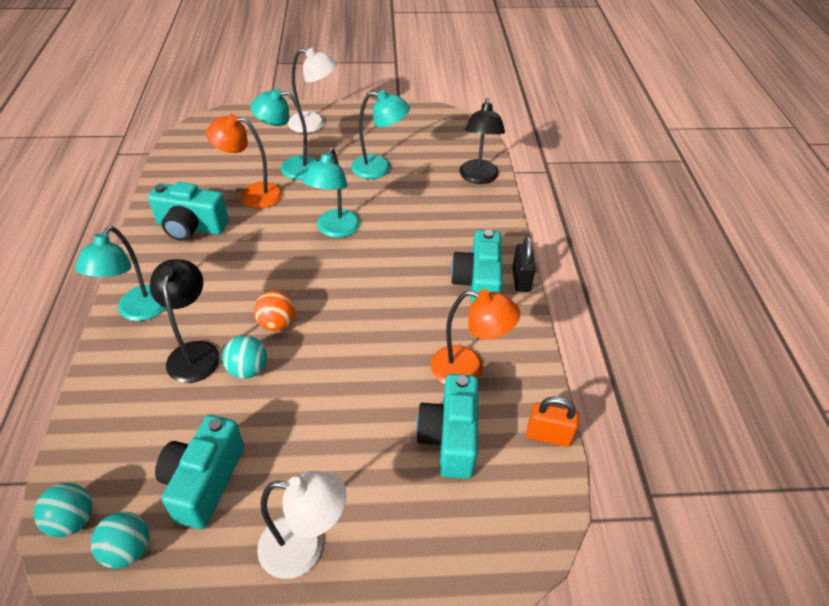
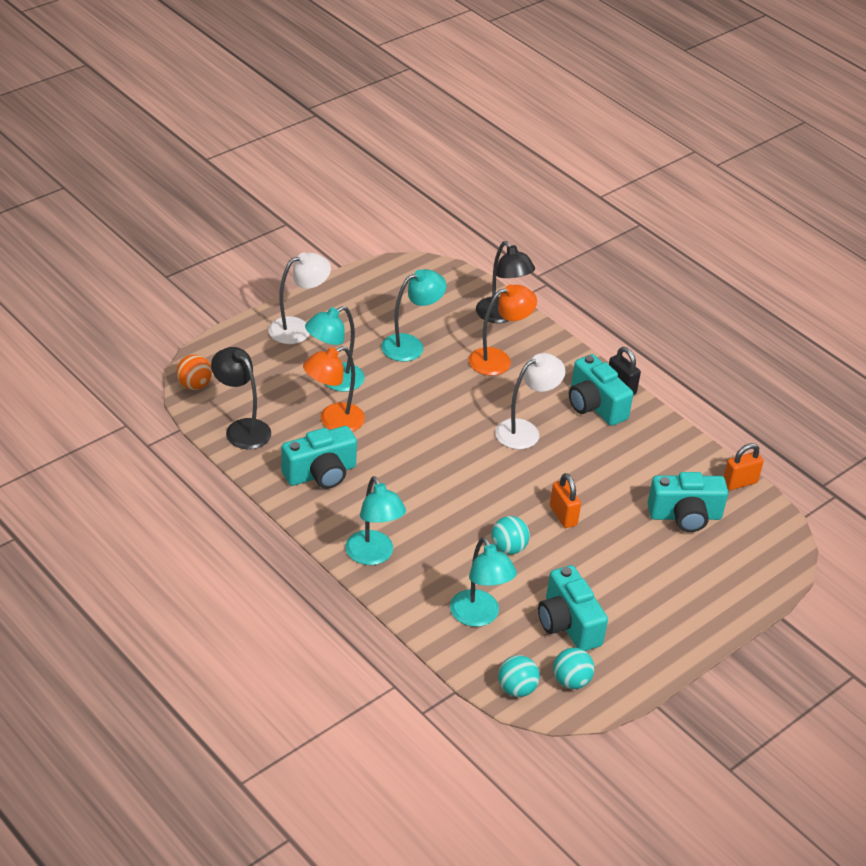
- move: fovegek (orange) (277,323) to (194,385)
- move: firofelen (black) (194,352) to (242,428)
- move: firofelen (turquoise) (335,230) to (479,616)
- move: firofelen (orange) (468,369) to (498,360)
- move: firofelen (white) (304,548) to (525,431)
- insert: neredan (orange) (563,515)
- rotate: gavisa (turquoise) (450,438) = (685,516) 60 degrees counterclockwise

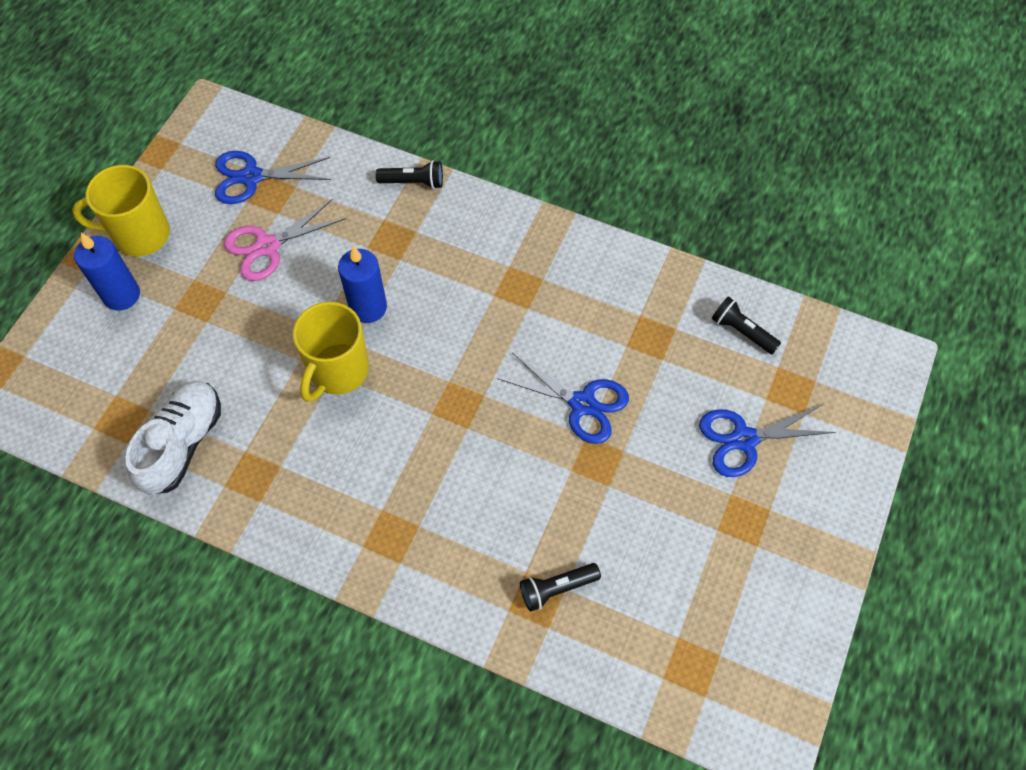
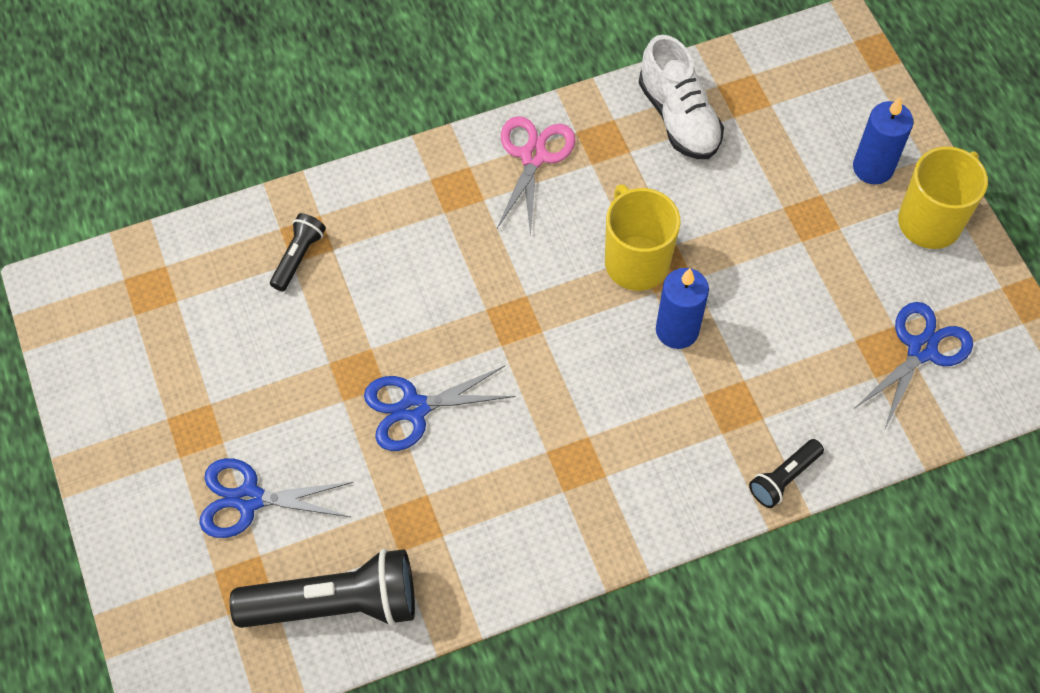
- rotate: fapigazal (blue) (744,439) = (249,499) 120 degrees counterclockwise
- resize: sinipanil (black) (741,331) = (335,603) x2.02
- move: fapigazal (pink) (267,246) to (533,156)

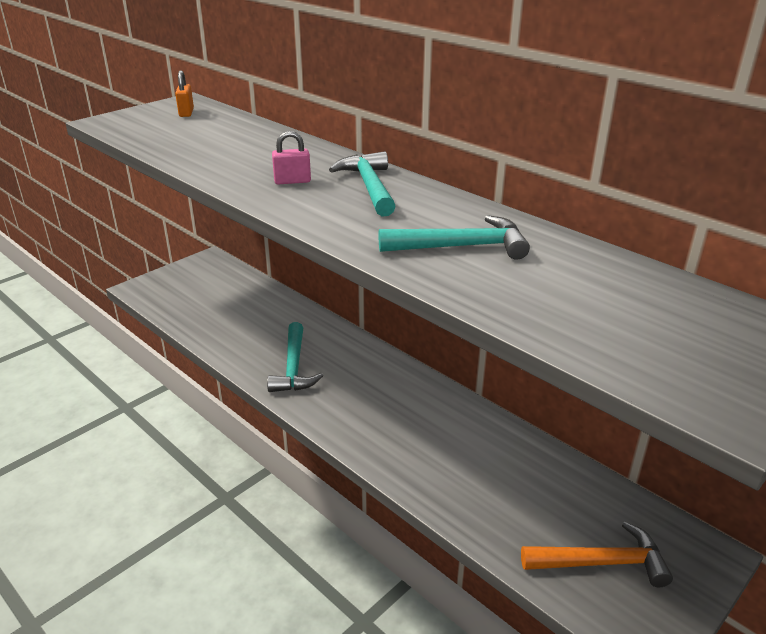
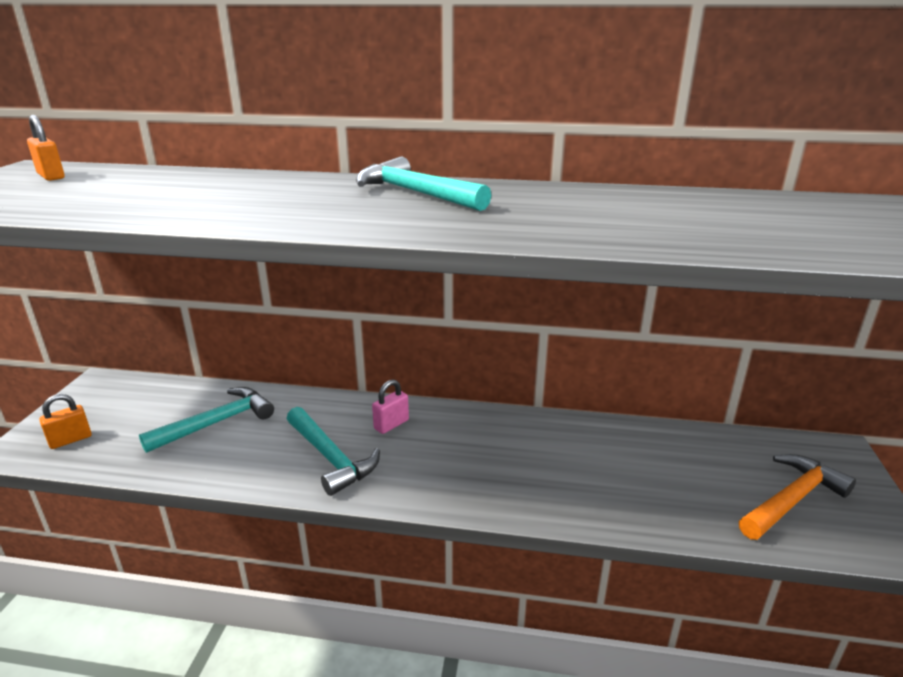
- insert: neredan (orange) (70,440)
- move: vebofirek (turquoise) (461,247) to (217,422)
- move: neredan (pink) (292,181) to (391,424)

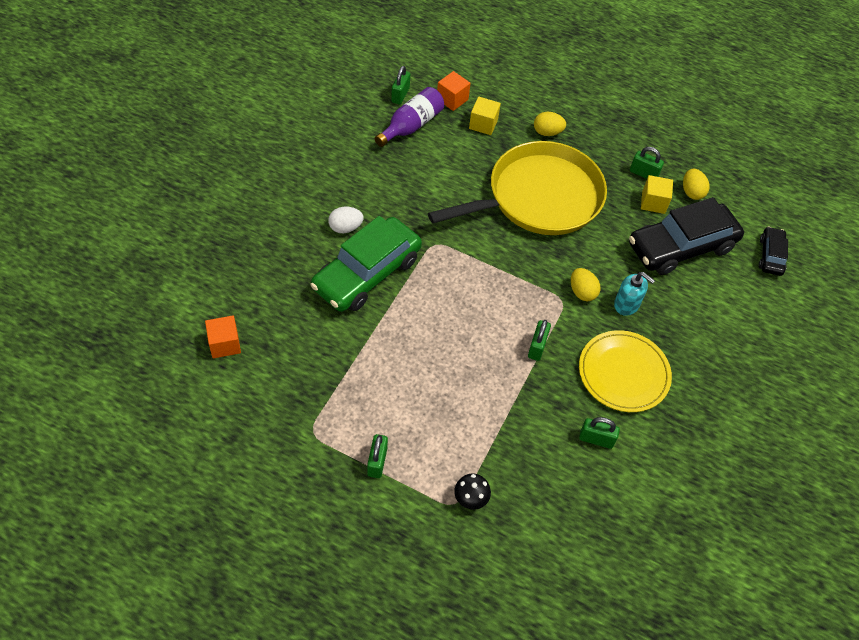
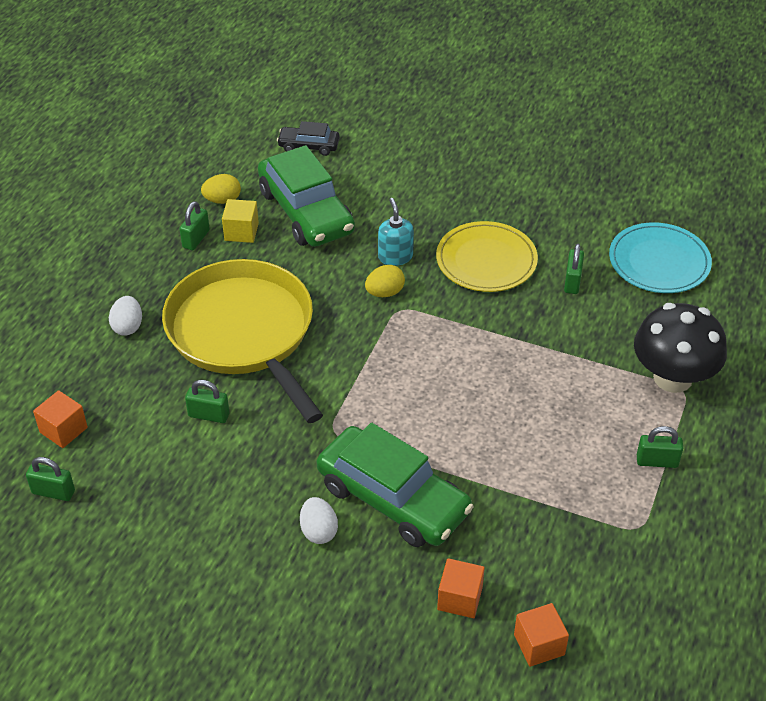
- recolor: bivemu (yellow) (547,132) to bivemu (white) (128,327)
- move: neredan (green) (537,347) to (209,415)
- recolor: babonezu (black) (681,247) to babonezu (green) (306,212)
- rotate: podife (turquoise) (626,304) = (395,256) 45 degrees counterclockwise
- insert: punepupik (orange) (460,598)
- insert: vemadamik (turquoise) (659,262)
- resize: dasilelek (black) (470,498) = (672,378) x2.29
- delete: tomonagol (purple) (411,126)
- delete: punepupik (yellow) (483,124)

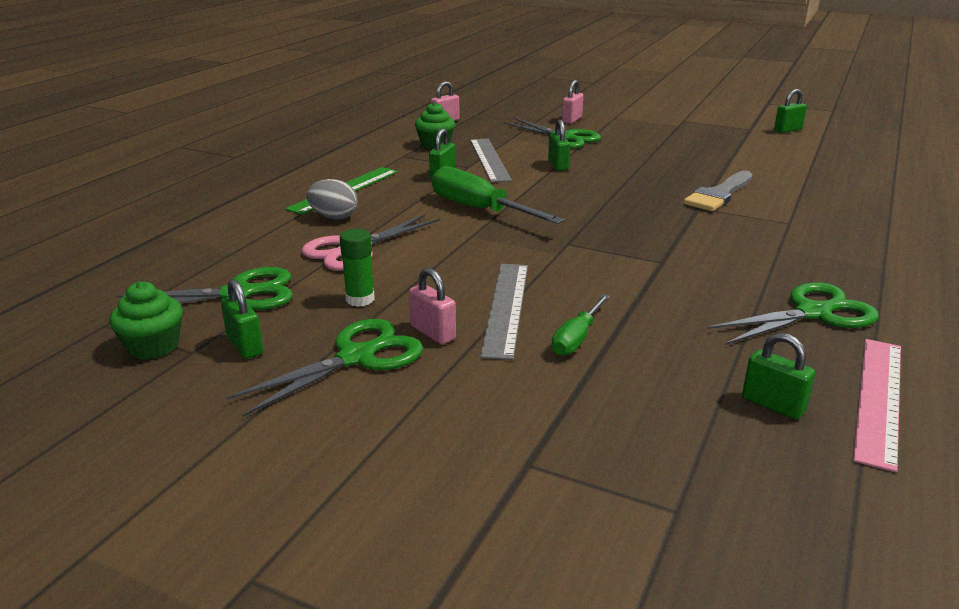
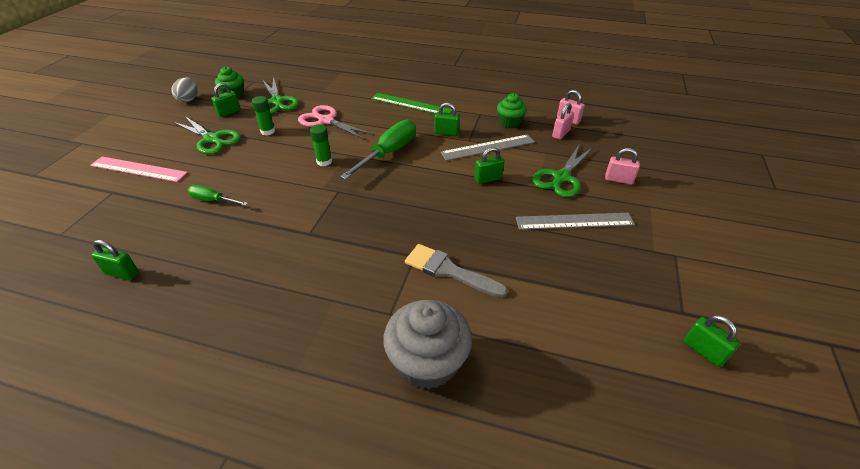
- move: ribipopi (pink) (878,398) to (138,169)
- rotate: neredan (green) (773,405) = (122,273) 75 degrees clockwise
- move: bivemu (grey) (334,217) to (189,99)
- insert: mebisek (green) (324,161)
- insert: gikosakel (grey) (427,362)
- move: ribipopi (grey) (506,308) to (574,221)
- move: neredan (pink) (433,333) to (561,134)
- delete: fapigazal (green) (813,313)

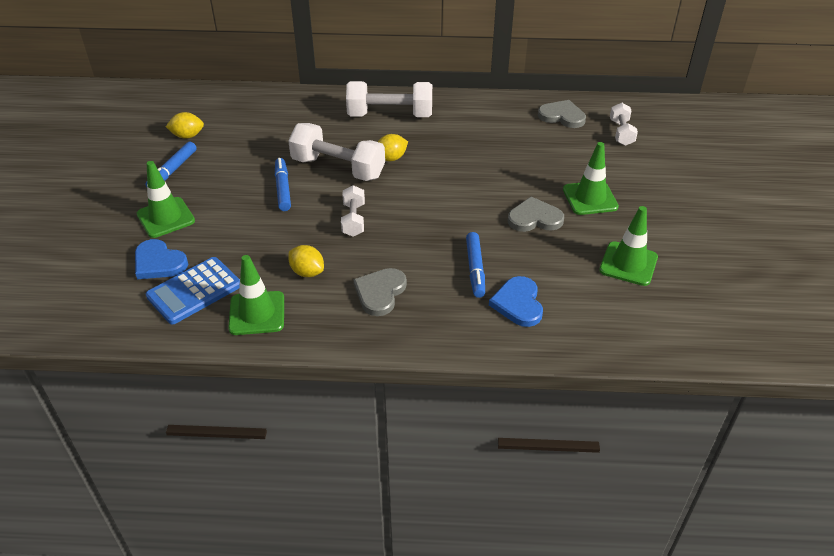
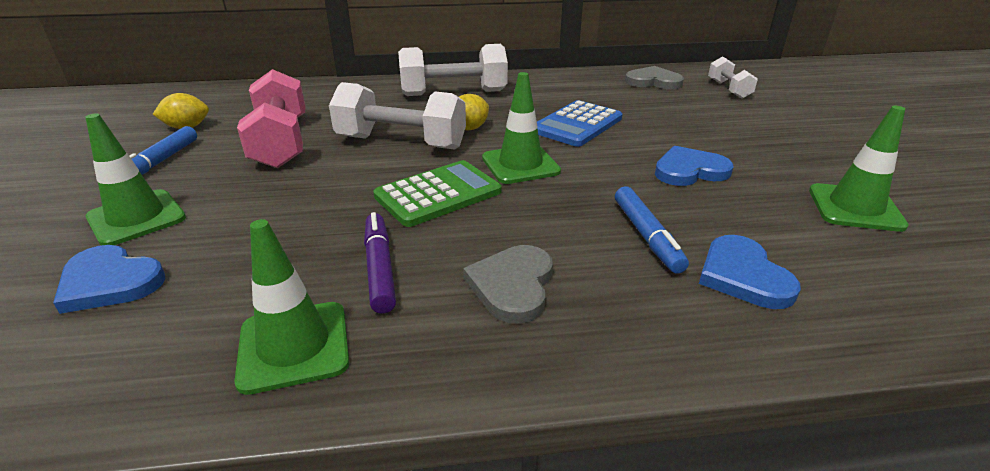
- insert: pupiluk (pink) (281,143)
- replace: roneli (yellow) (307,272) to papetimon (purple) (380,268)
- replace: pupiluk (white) (353,220) to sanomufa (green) (438,194)
- move: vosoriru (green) (590,198) to (520,165)
- move: sanomufa (blue) (194,291) to (577,125)
- recolor: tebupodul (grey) (534,218) to tebupodul (blue) (689,170)
- delete: papetimon (blue) (283,189)

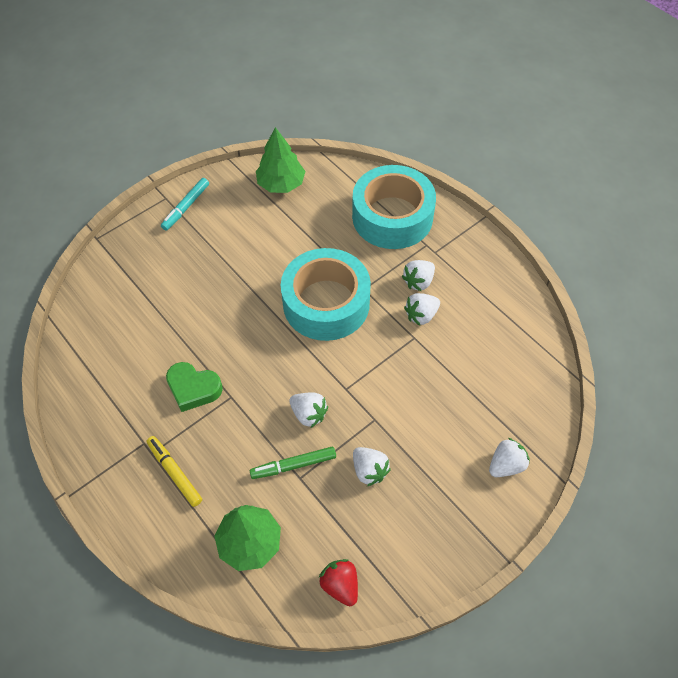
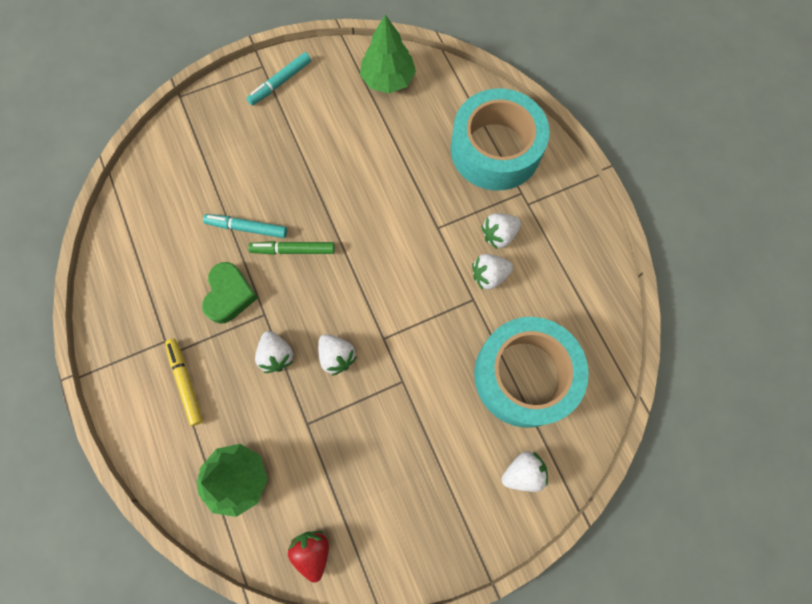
- rotate: tebupodul (green) (193,389) = (230,295) 120 degrees counterclockwise
- insert: papetimon (turquoise) (247,228)
- move: papetimon (green) (293,465) to (293,250)
- move: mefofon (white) (369,470) to (276,355)
- move: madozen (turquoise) (326,303) to (524,375)

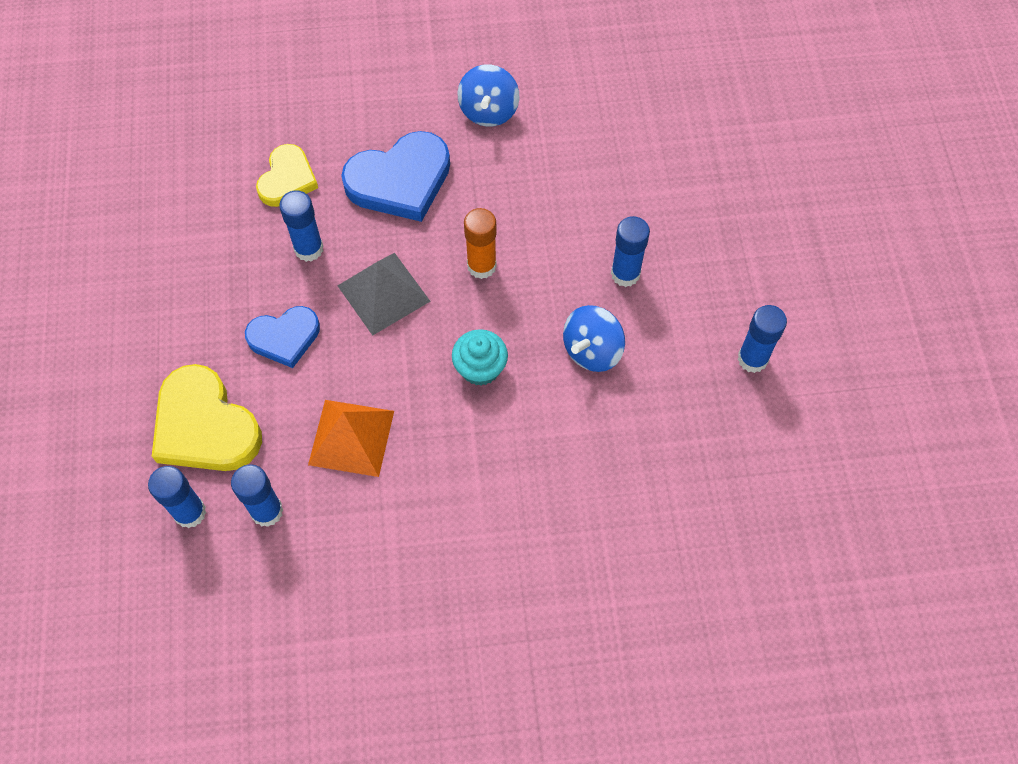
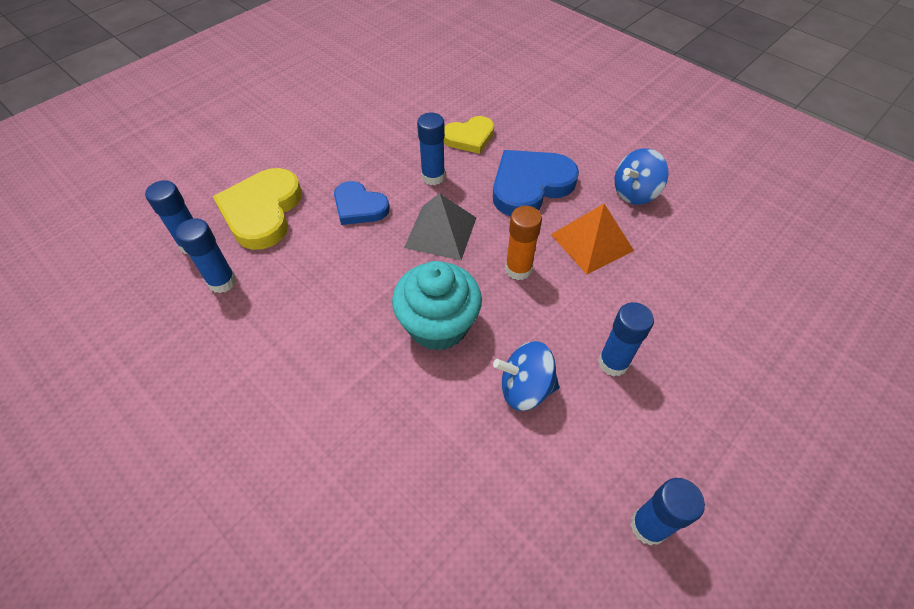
- resize: gikosakel (turquoise) (480,368) = (438,325) x1.62
- rotate: tebupodul (blue) (400,180) = (530,185) 120 degrees clockwise
- move: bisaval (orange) (351,437) to (592,242)

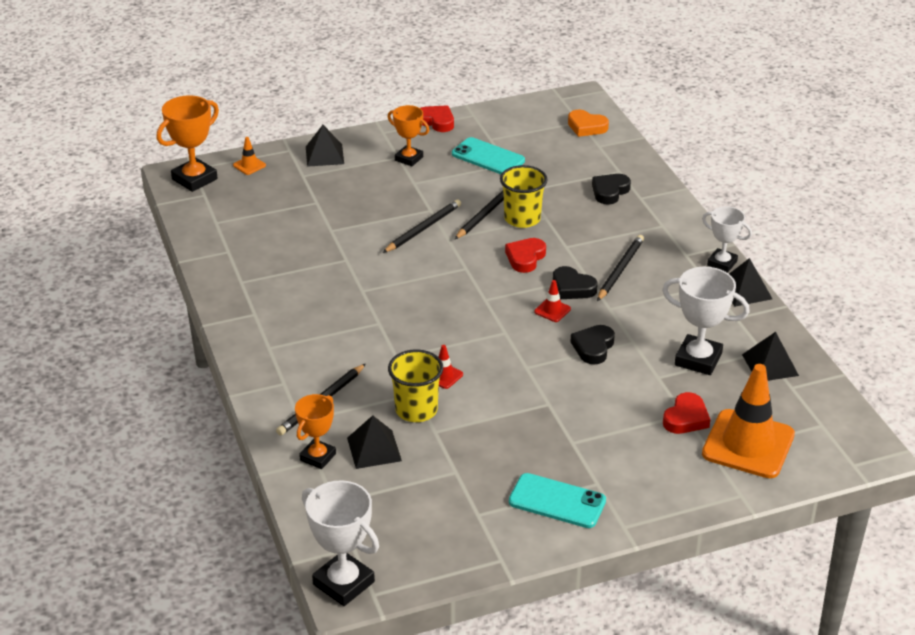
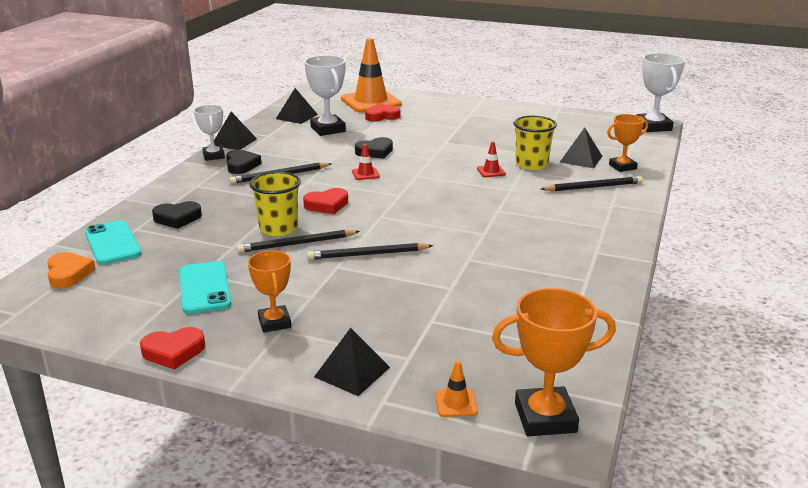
- move: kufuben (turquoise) (557,501) to (113,243)
- rotate: tebupodul (red) (436,121) = (173,352) 90 degrees counterclockwise
- move: tebupodul (black) (572,288) to (241,165)

